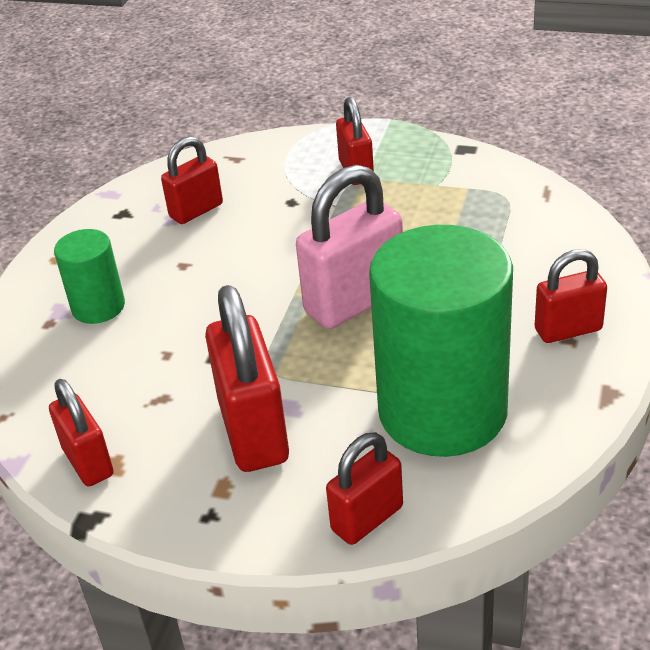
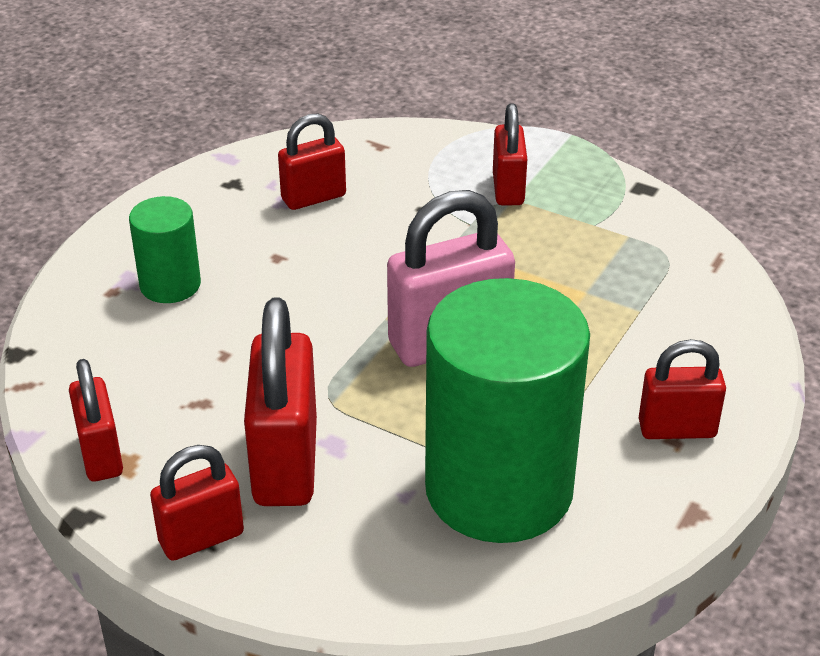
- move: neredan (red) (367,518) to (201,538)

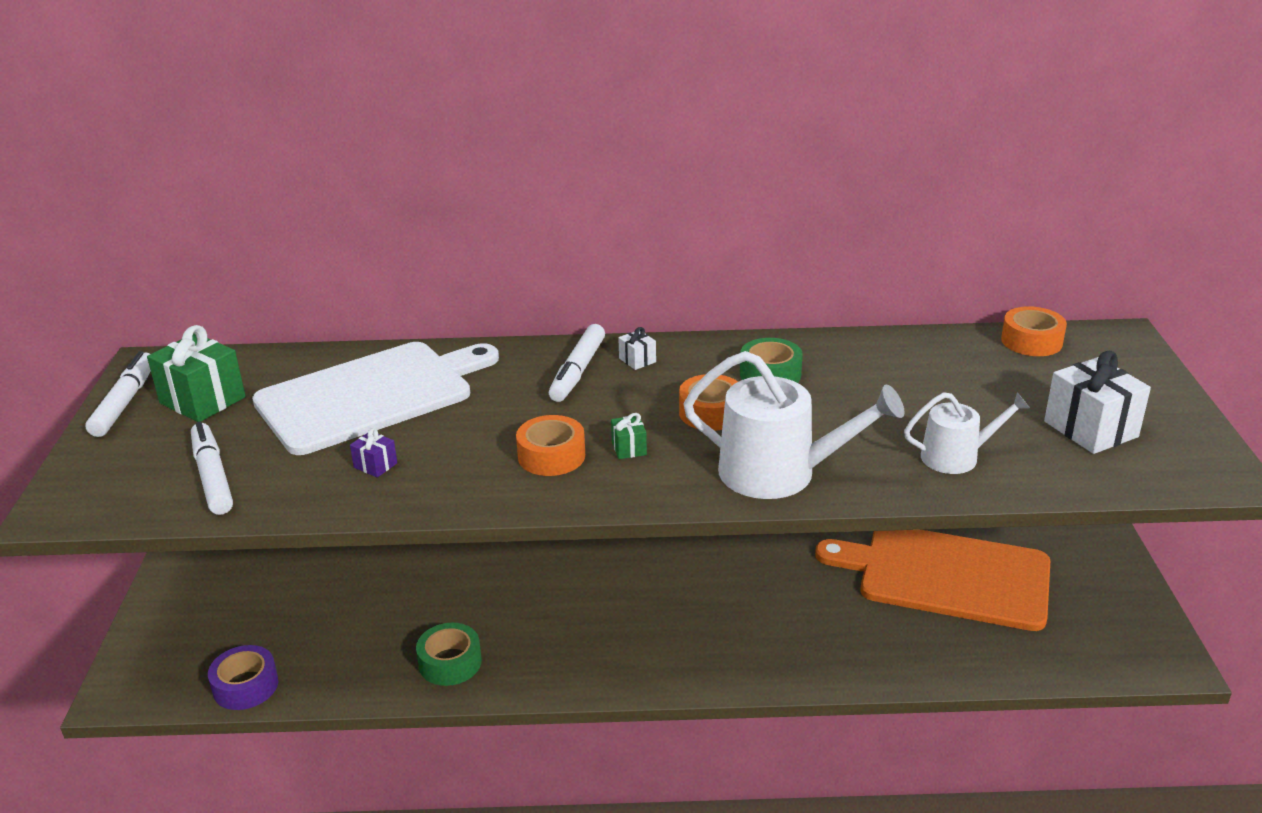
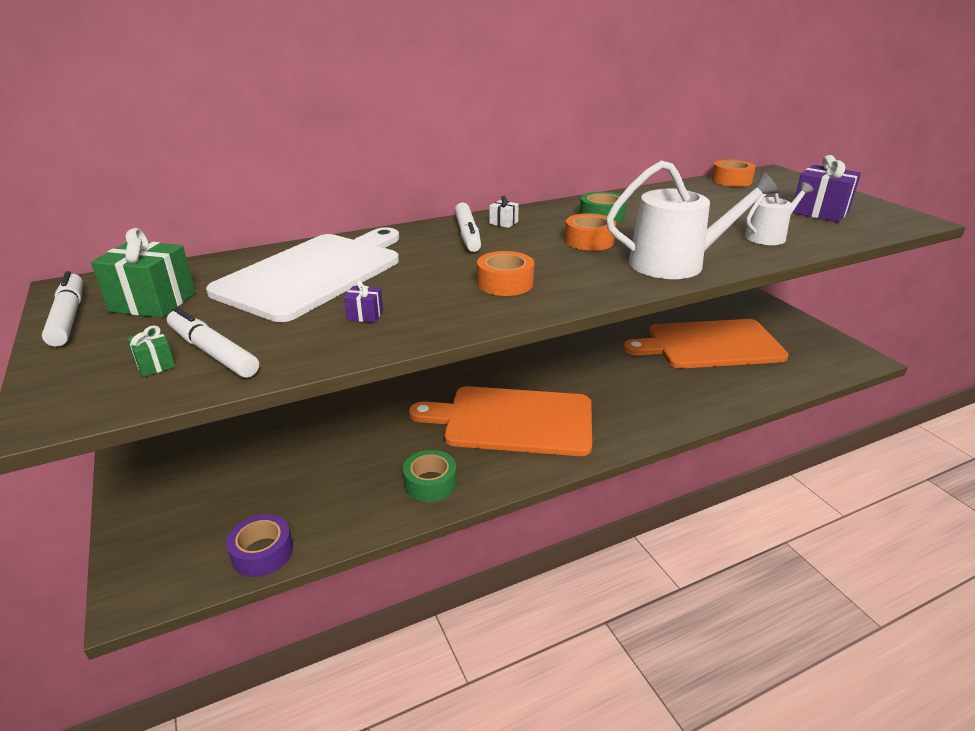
- move: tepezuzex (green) (629,448) to (155,365)
- insert: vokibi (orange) (513,421)
- recolor: tepezuzex (white) (1090,429) to tepezuzex (purple) (820,212)

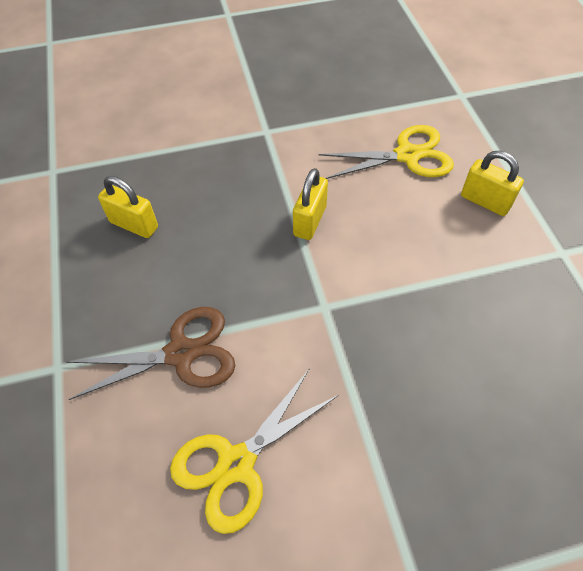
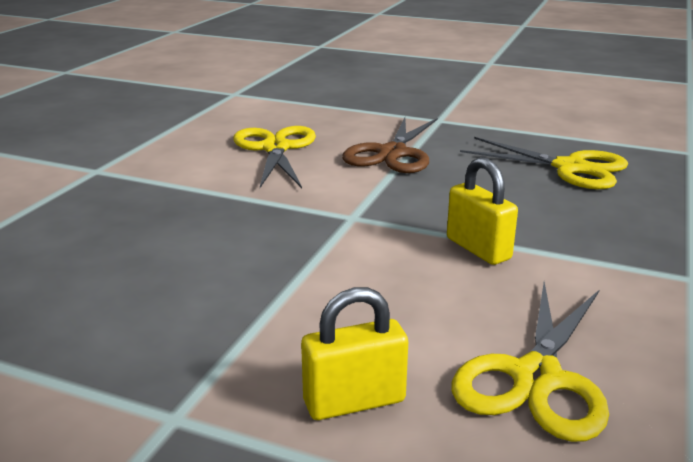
- replace: neredan (yellow) (134,225) to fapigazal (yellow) (570,168)

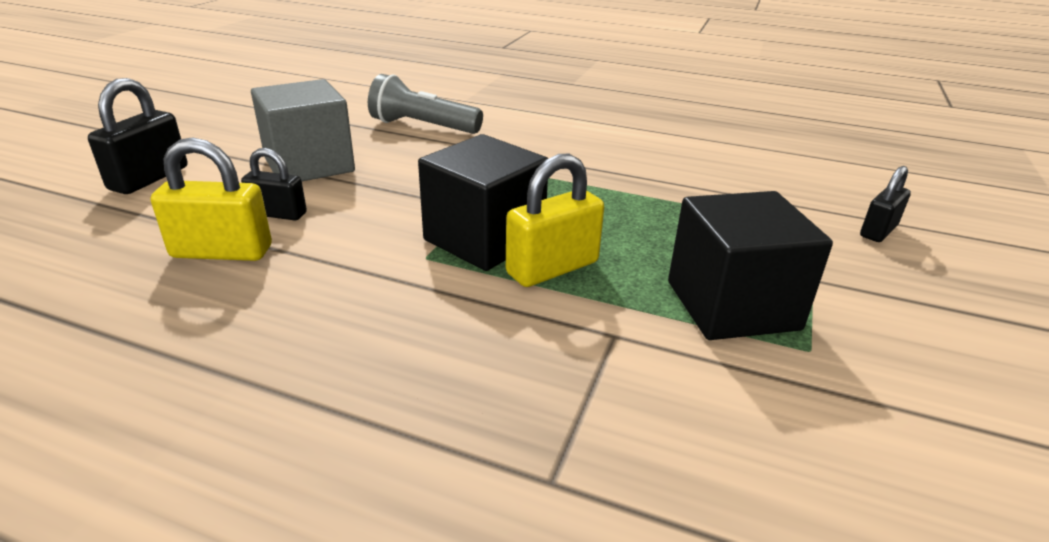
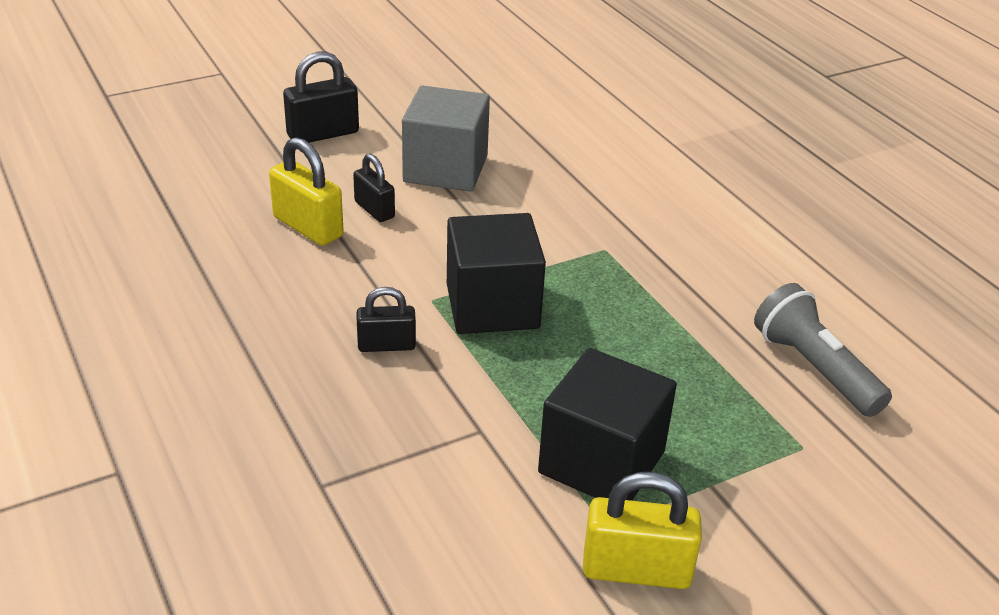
- move: neredan (black) (878,231) to (386,345)
- move: neredan (yellow) (552,268) to (636,570)
- move: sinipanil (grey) (422,126) to (814,368)

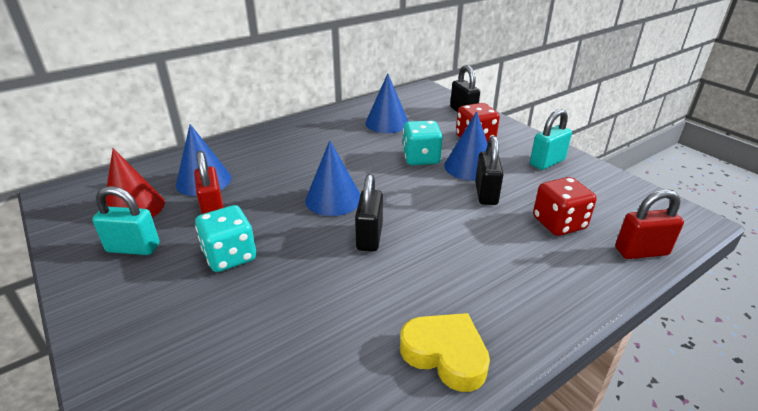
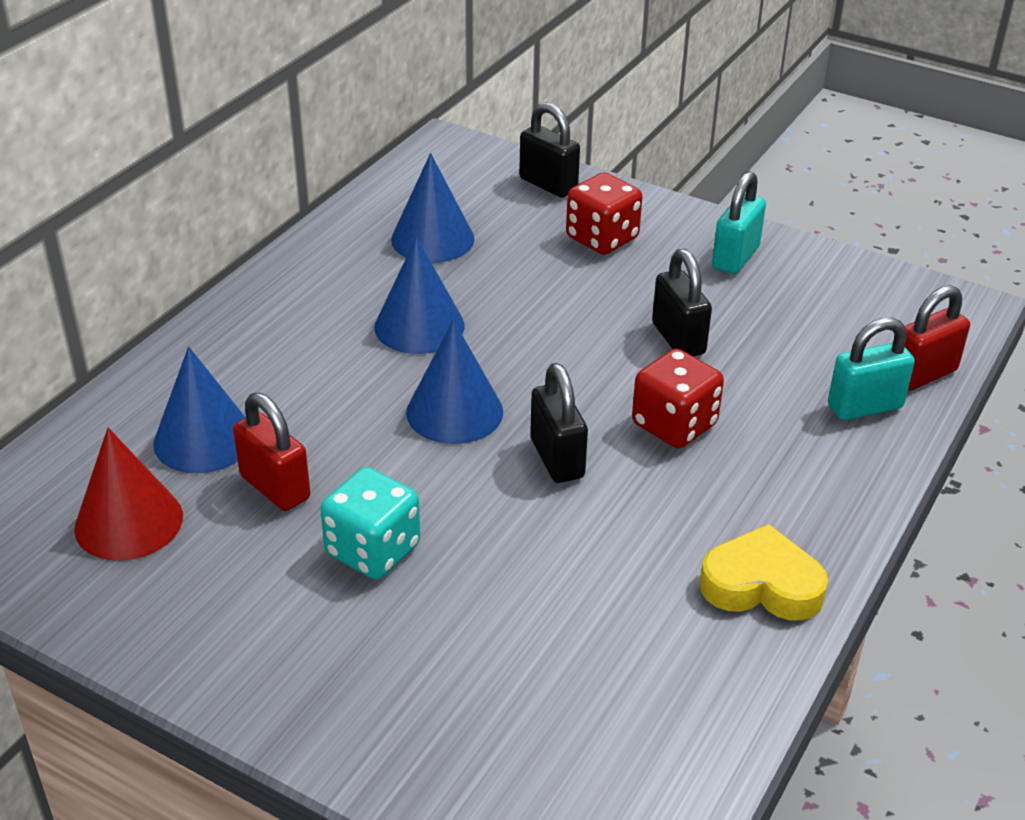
- move: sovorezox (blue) (469,167) to (419,326)
- move: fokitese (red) (559,223) to (674,425)
- move: neredan (turquoise) (133,248) to (864,406)
- delete: fokitese (turquoise) (421,158)

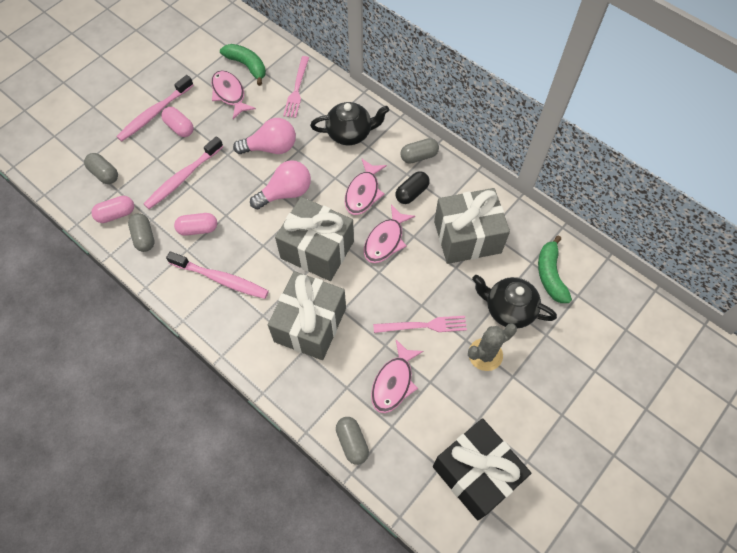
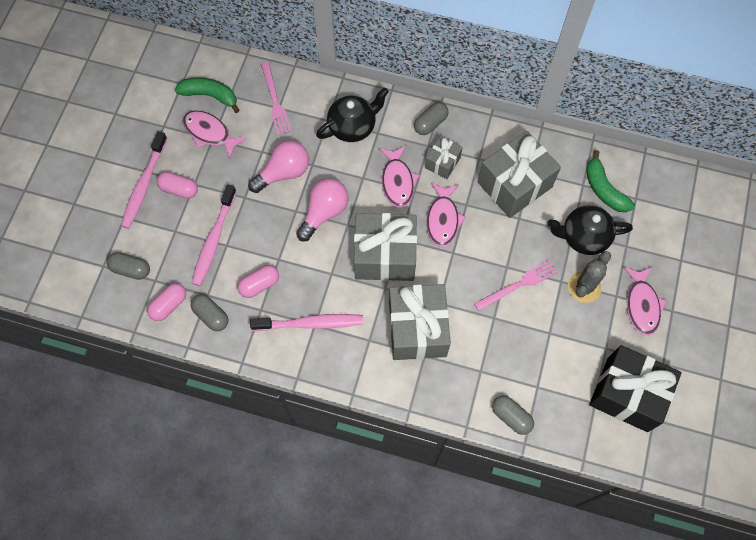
- replace: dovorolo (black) (412,193) to tepezuzex (grey) (442,163)
- move: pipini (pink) (394,382) to (642,305)

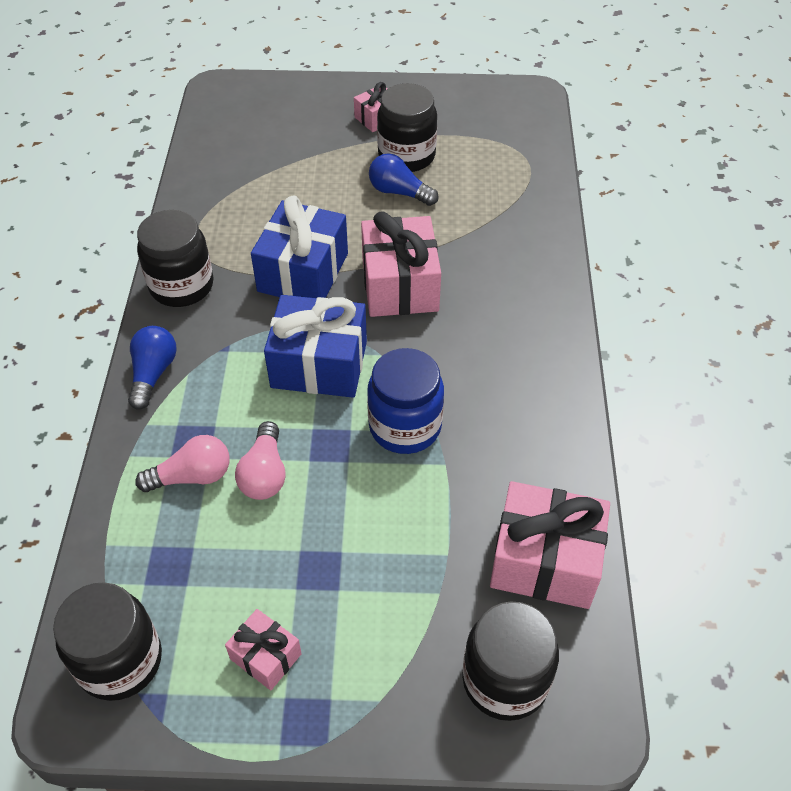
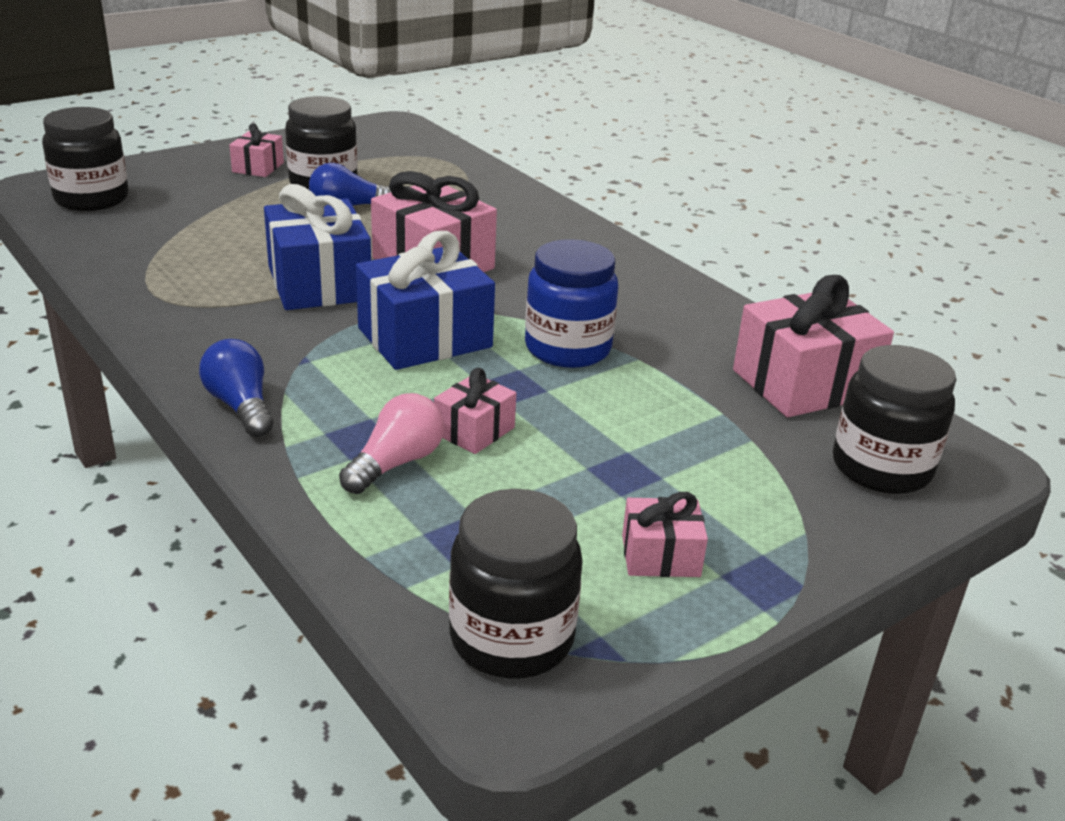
- move: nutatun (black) (181,286) to (91,199)
- replace: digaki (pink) (264,474) to tepezuzex (pink) (474,430)

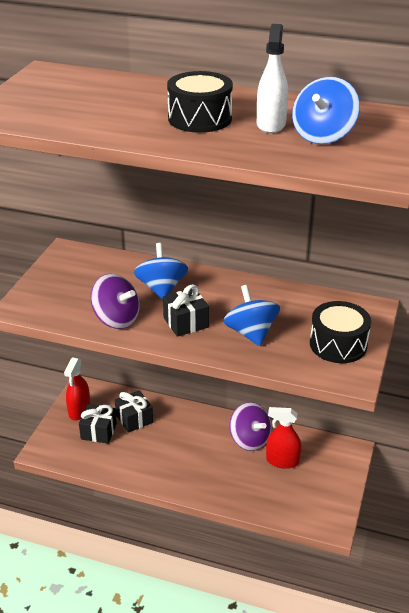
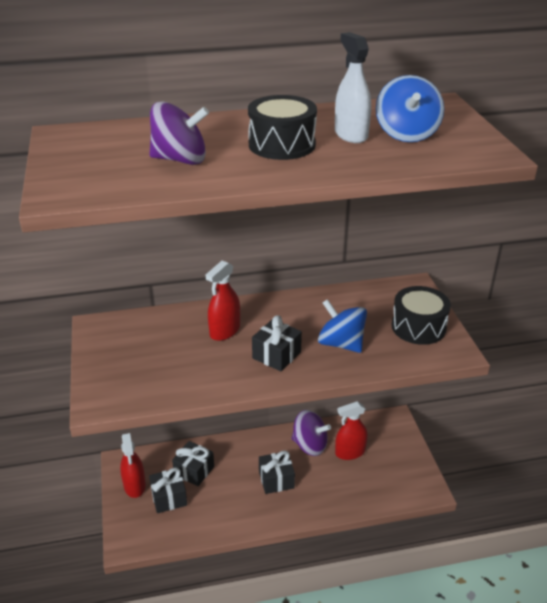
- move: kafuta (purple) (116,319) to (180,160)
- replace: kafuta (blue) (161,288) to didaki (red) (225,331)
- insert: tepezuzex (black) (276,480)

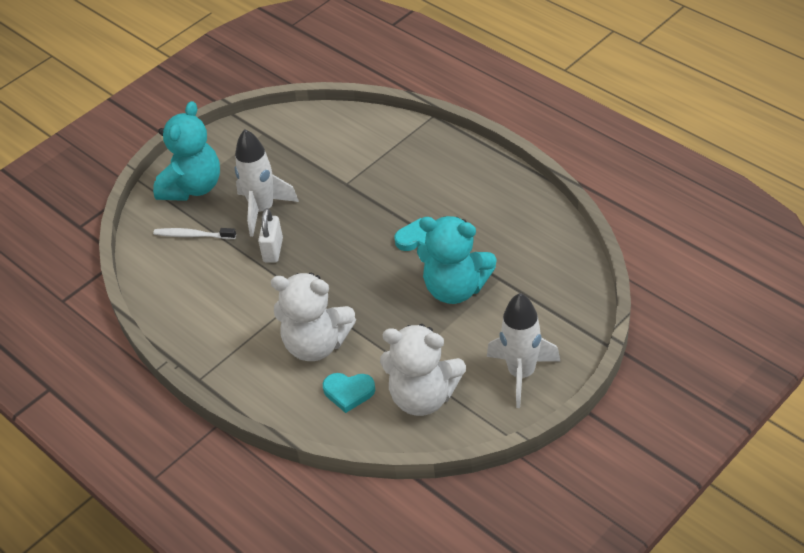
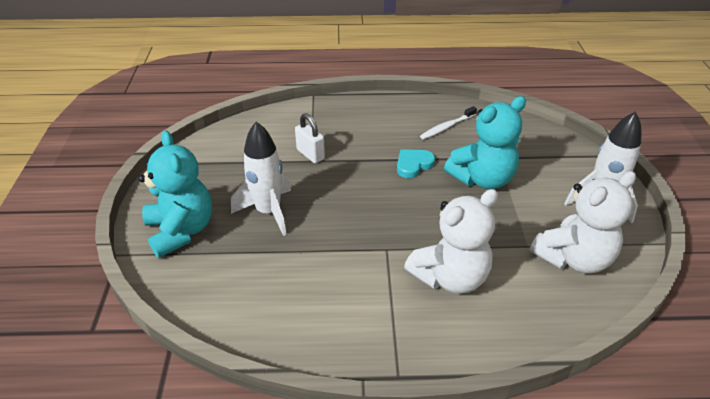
- move: neredan (white) (273,250) to (310,154)
- move: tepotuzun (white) (193,235) to (447,127)
- delete: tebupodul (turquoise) (348,392)

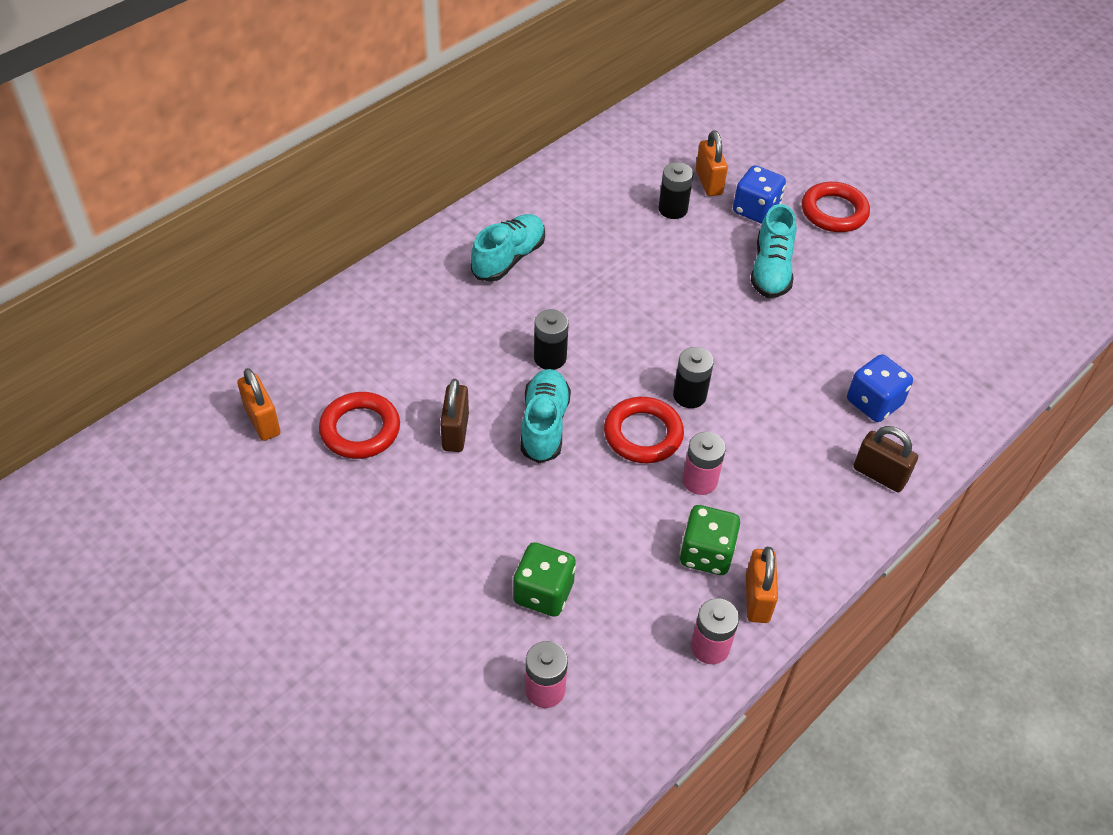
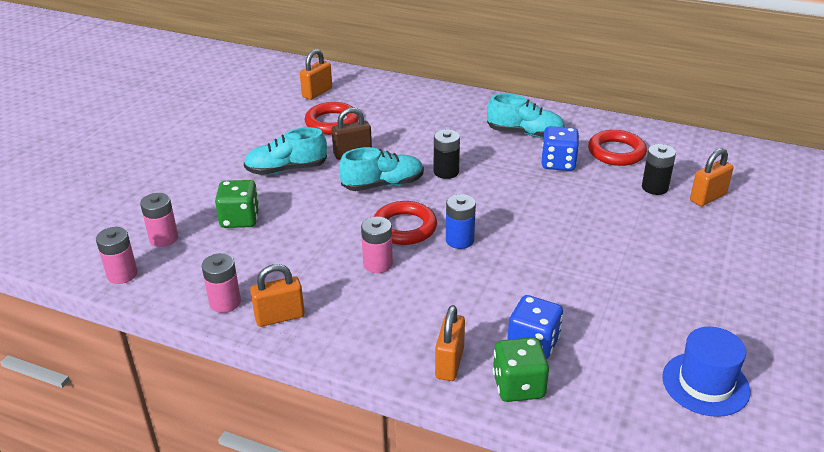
- insert: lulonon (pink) (122,274)
- move: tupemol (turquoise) (771,270) to (286,169)
- recolor: neredan (brown) (879,475) to neredan (orange) (449,363)
- recolor: lulonon (black) (689,395) to lulonon (blue) (459,240)
- move: fokitese (green) (706,554) to (518,386)
- move: fokitese (blue) (755,210) to (558,163)
- move: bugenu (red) (834,212) to (616,152)
- insert: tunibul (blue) (705,384)

